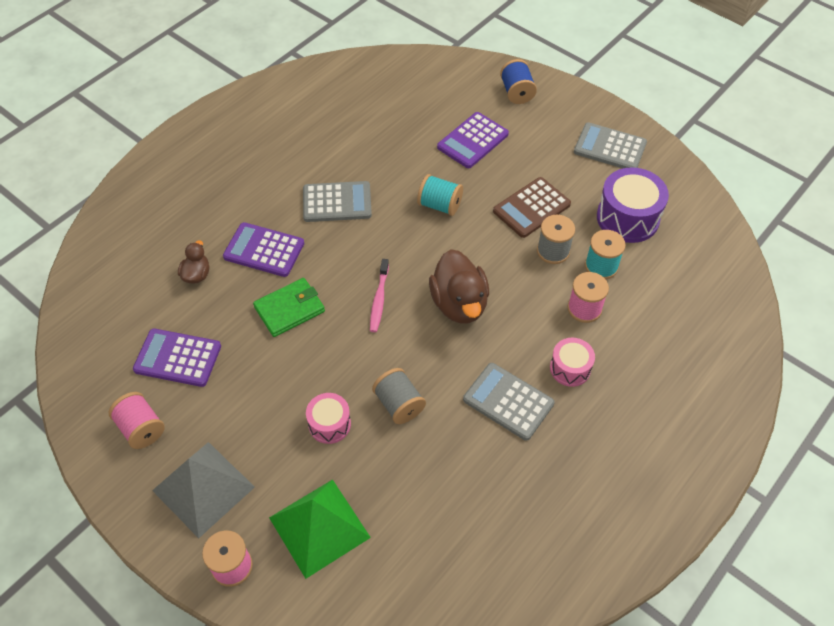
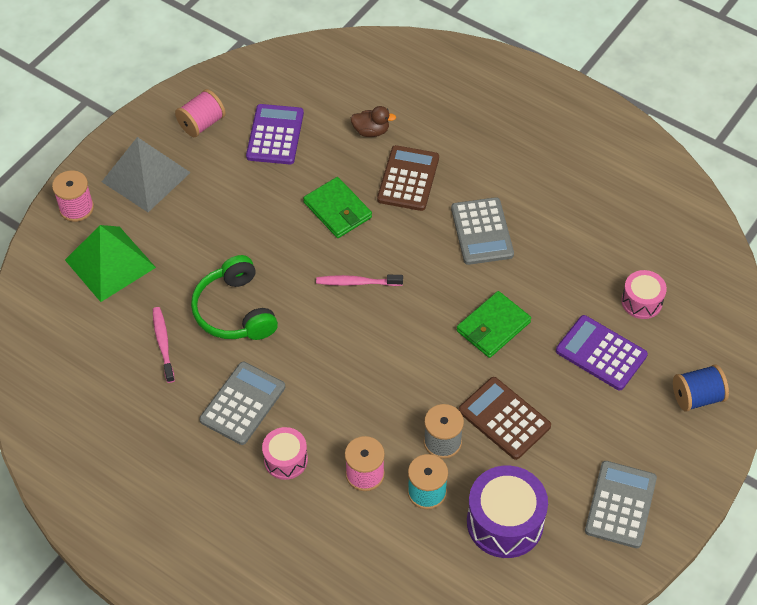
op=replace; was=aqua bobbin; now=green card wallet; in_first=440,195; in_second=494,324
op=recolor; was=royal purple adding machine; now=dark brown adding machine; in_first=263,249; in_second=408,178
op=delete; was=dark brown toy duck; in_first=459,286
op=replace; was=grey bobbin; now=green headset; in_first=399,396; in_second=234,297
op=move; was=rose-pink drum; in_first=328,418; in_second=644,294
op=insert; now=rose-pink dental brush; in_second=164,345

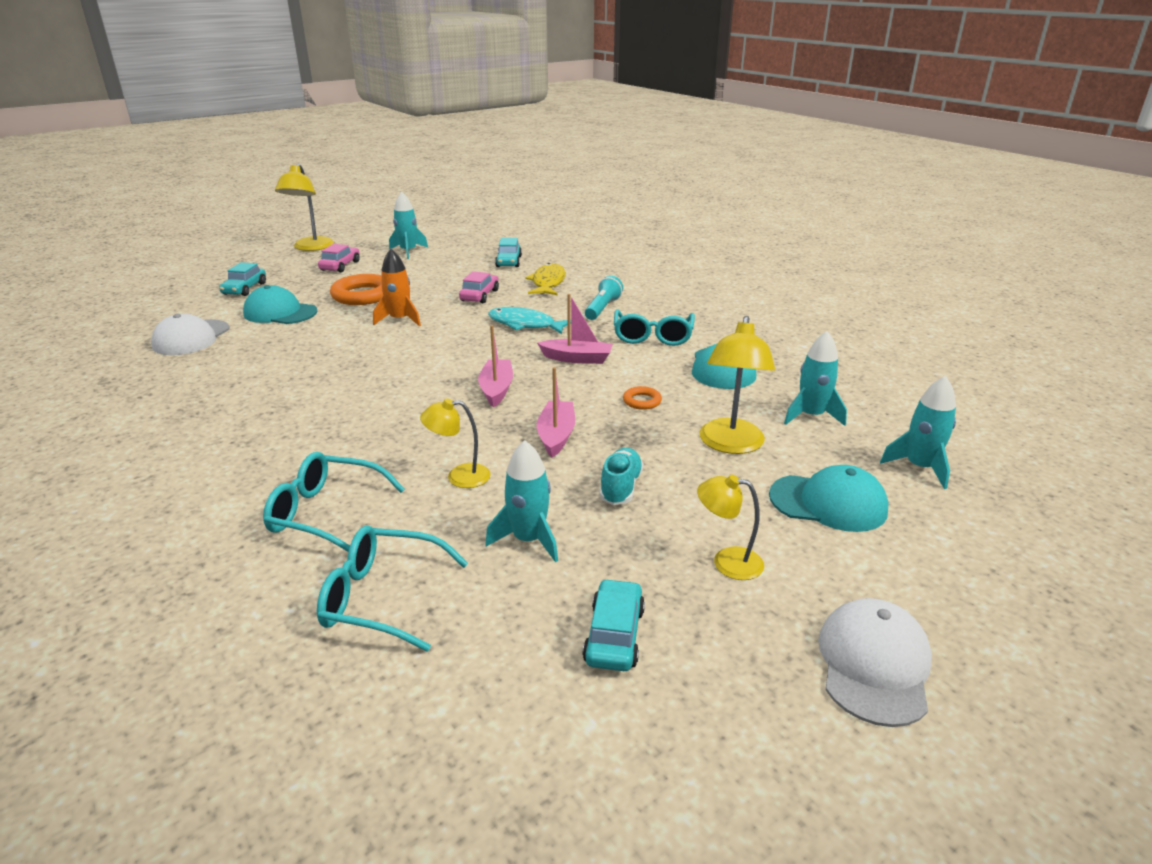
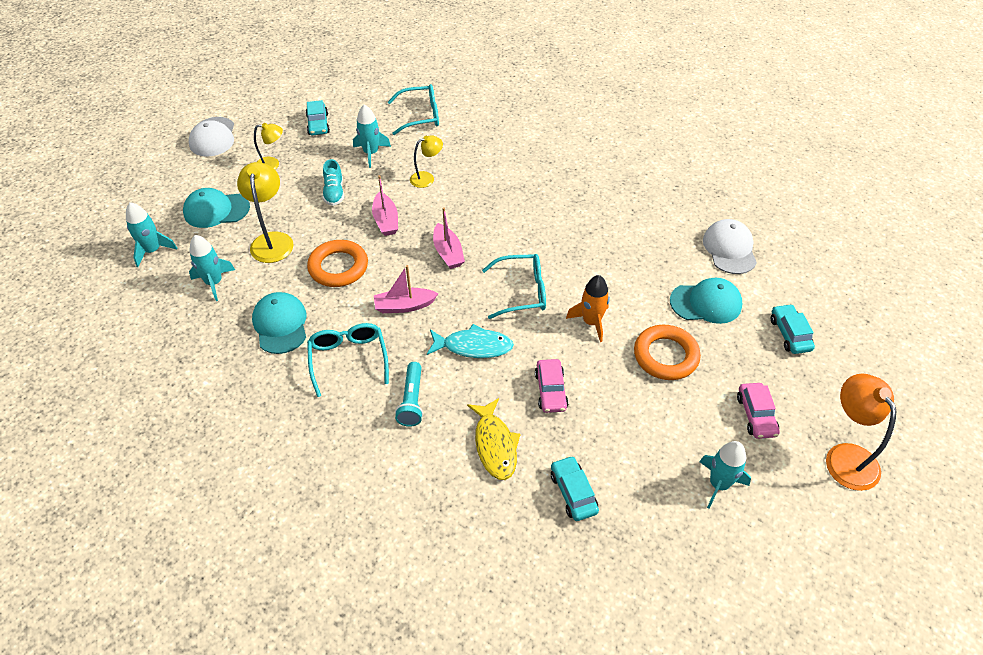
op=recolor; was=bright yellow desk lamp; now=orange-coloured desk lamp; in_first=304,207; in_second=861,432
op=resize; was=orange-coloured hoop; in_first=642,398; in_second=337,263; ratio=2.09
op=move; was=aqua eyeglasses; in_first=334,502; in_second=514,286

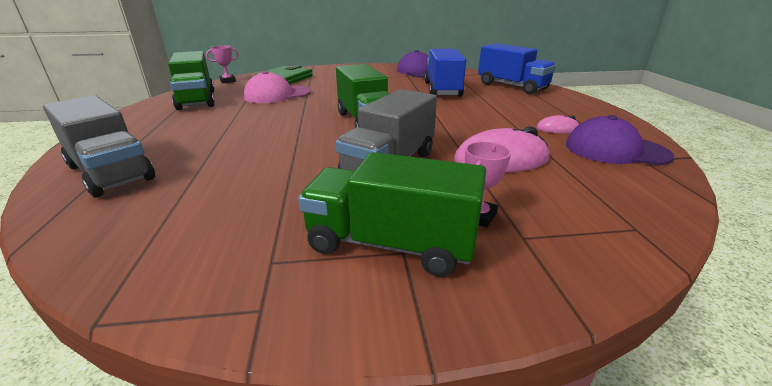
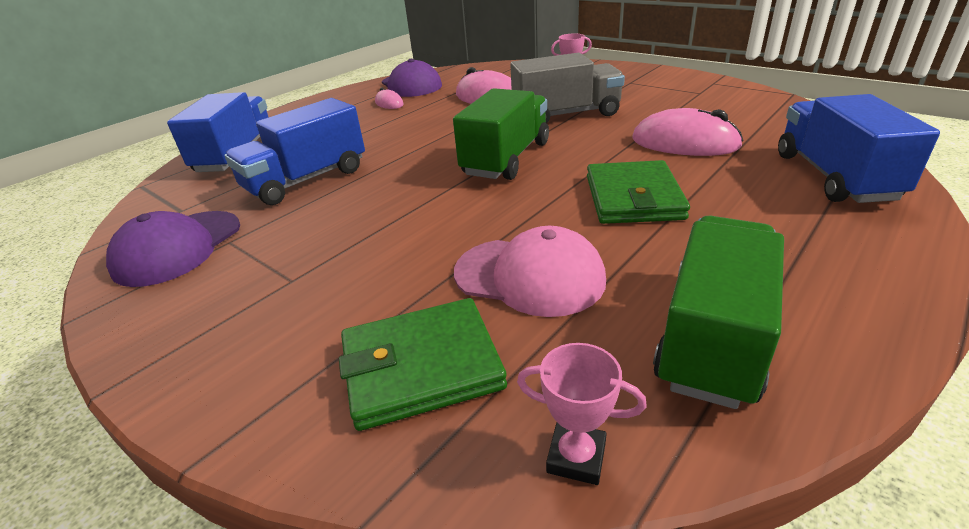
op=recolor; was=grey truck; now=cobalt truck; in_first=99,146; in_second=859,148
op=delete; was=green truck; in_first=392,214
op=insert; now=rose-pink computer mouse; in_second=687,132
op=insert; now=green card wallet; in_second=638,192

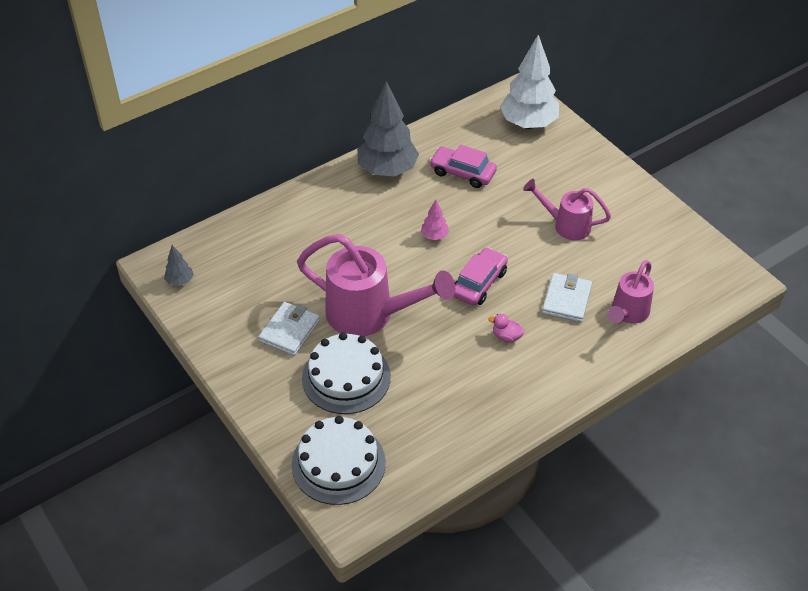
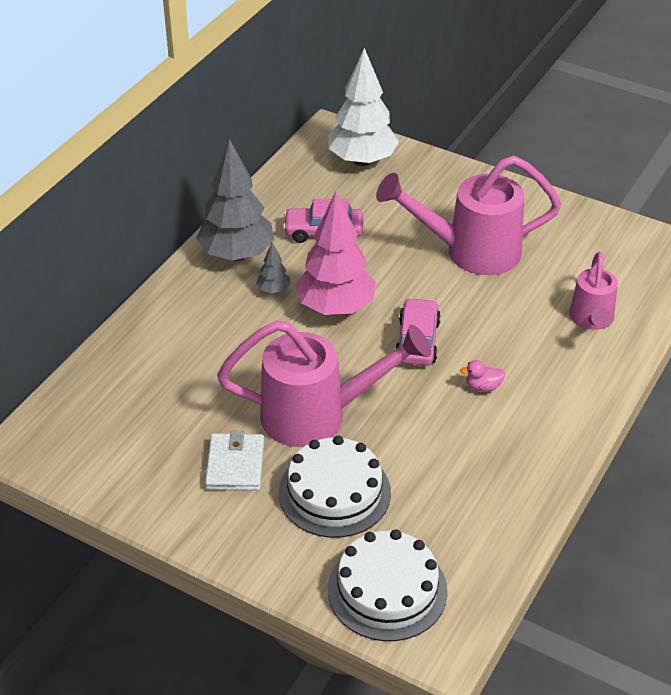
op=resize; was=rose-pink watering pot; in_first=567,209; in_second=469,215; ratio=1.72
op=resize; was=rose-pink tree; in_first=435,220; in_second=335,253; ratio=2.3
op=move; was=grey tree; in_first=179,265; in_second=273,268
op=delete; was=white card wallet; in_first=567,298

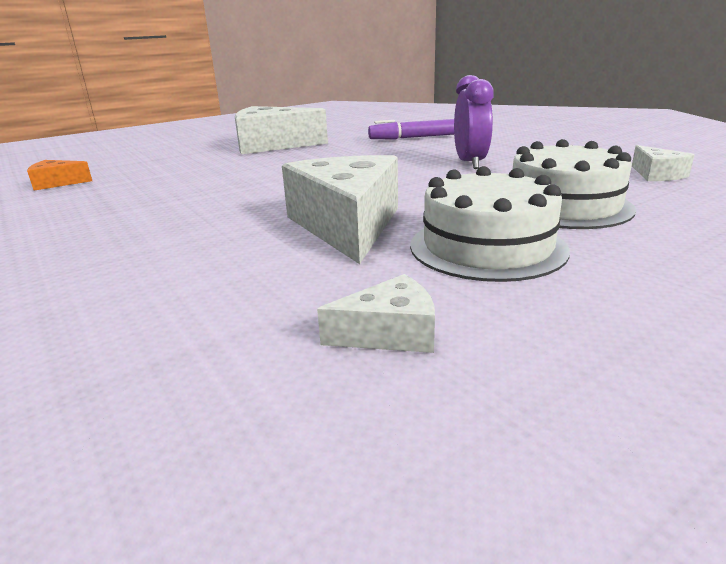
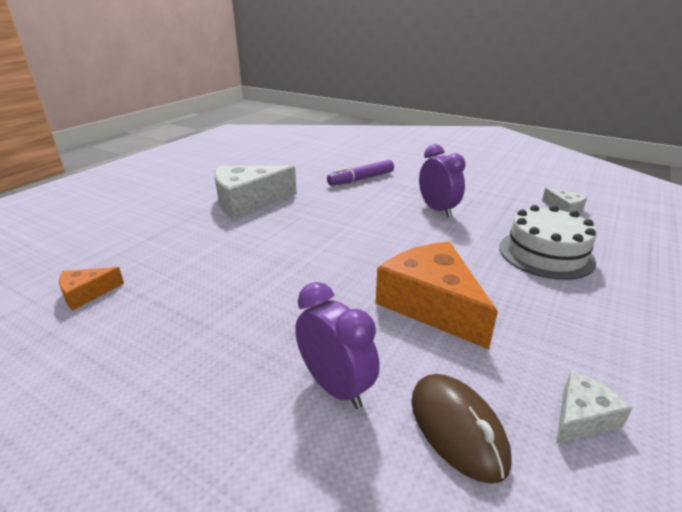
op=recolor; was=white cheese; now=orange-coloured cheese; in_first=340,209; in_second=437,295
op=delete; was=white layer cake; in_first=490,224
op=insert; now=royal purple clock; in_second=337,345
op=insert; now=dark brown computer mouse; in_second=461,429

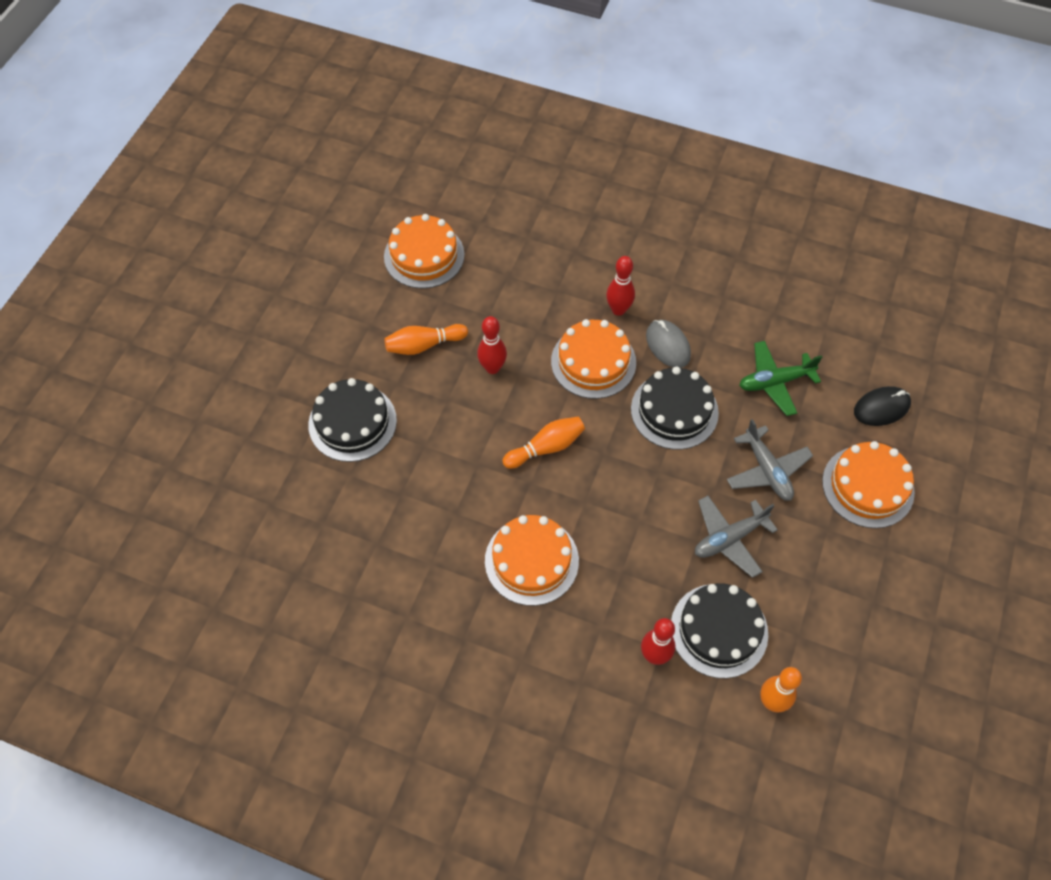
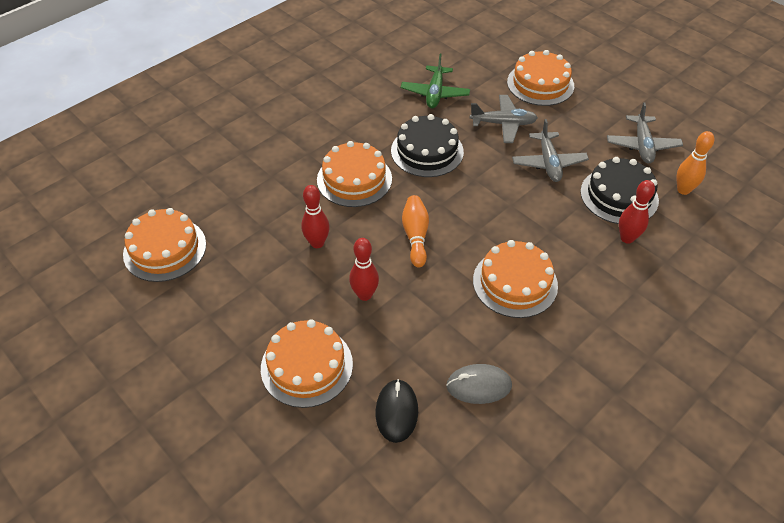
op=move; was=red tenpin; in_first=620,286; in_second=364,269
op=move; was=grey computer mouse; in_first=668,344; in_second=479,384
op=delete; was=orange-coloured tenpin; in_first=426,339
op=recolor; was=black layer cake; now=orange-coloured layer cake; in_first=352,420; in_second=307,363
op=move; was=black computer mouse; in_first=882,406; in_second=396,411
op=insert; now=grey aeroplane; in_second=645,132

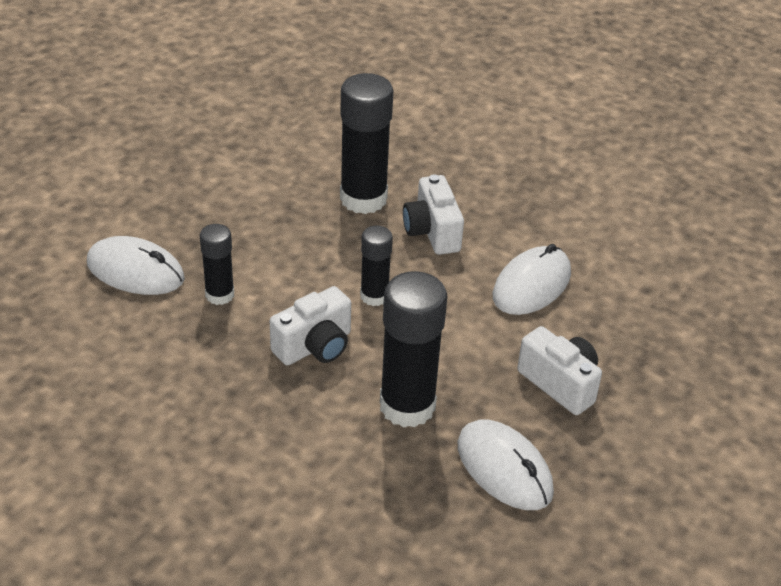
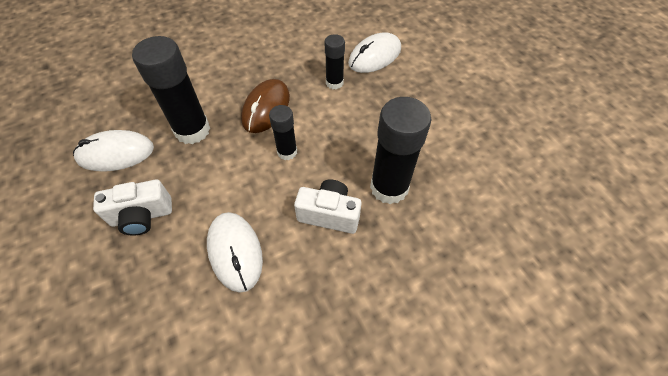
op=replace; was=white camera; now=dark brown computer mouse; in_first=310,325; in_second=265,106

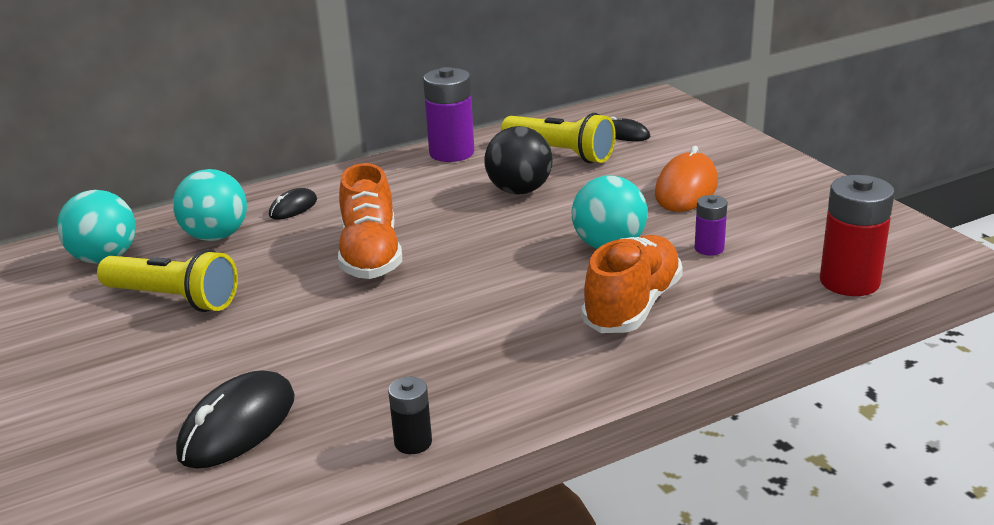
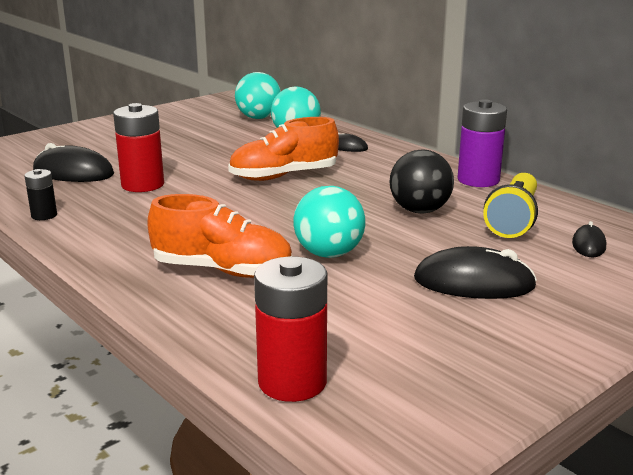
op=recolor; was=orange-coloured computer mouse; now=black computer mouse; in_first=686,179; in_second=475,272
op=delete; was=royal purple power cell; in_first=711,225
op=delete; was=bright yellow pocket torch; in_first=167,280
op=insert; now=red power cell; in_second=138,147

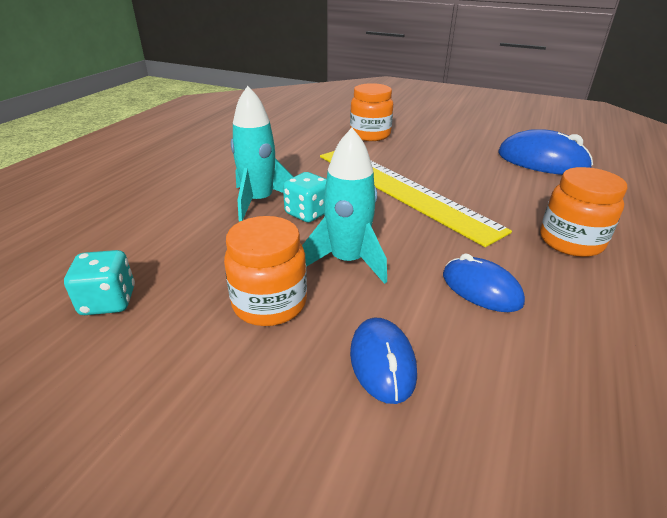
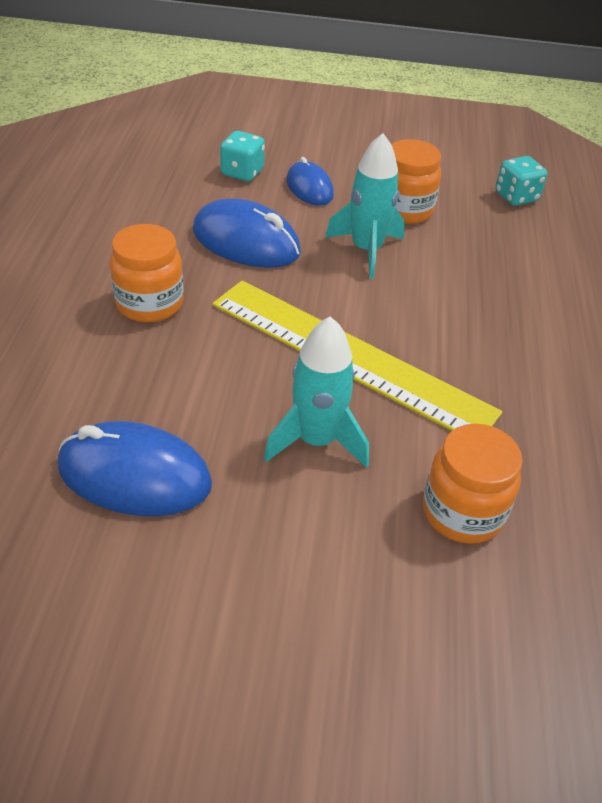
op=move; was=aqua spaceship; in_first=262,153; in_second=316,392
op=move; was=aqua game die; in_first=305,197; in_second=242,156
op=resize; was=cobalt computer mouse; in_first=484,282; in_second=247,233; ratio=1.6

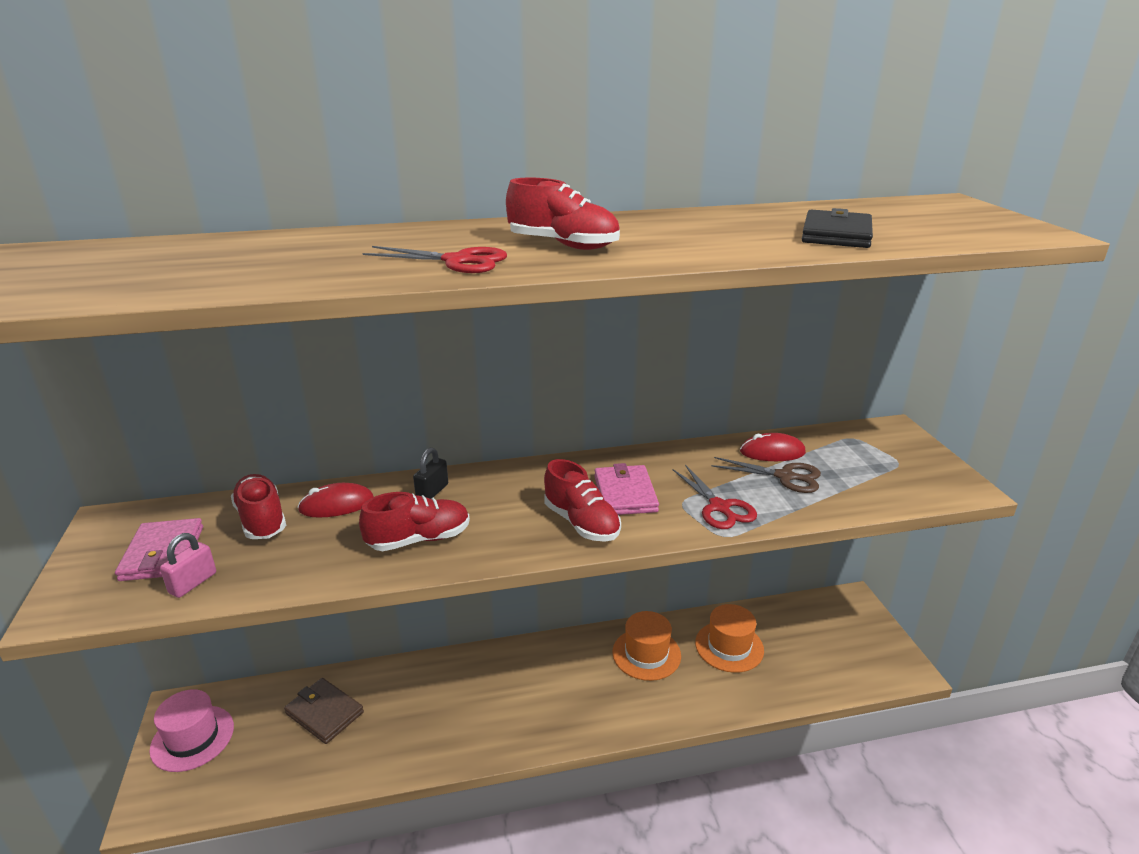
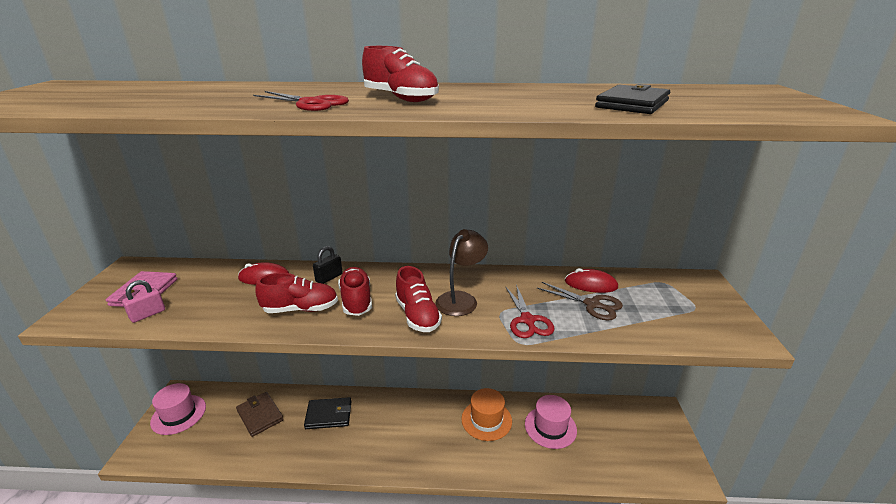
op=replace; was=rose-pink card wallet; now=dark brown desk lamp; in_first=626,489; in_second=461,272
op=move; was=red lace-up shoe; in_first=258,506; in_second=355,291
op=recolor; was=orange-coloured hat; now=rose-pink hat; in_first=729,638; in_second=551,422
op=insert; now=black card wallet; in_second=327,413

